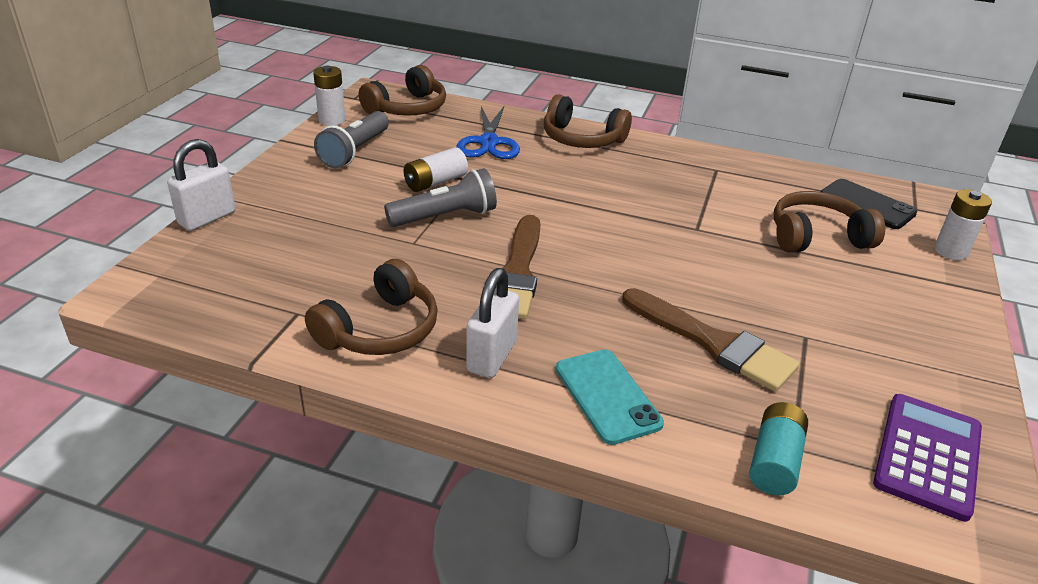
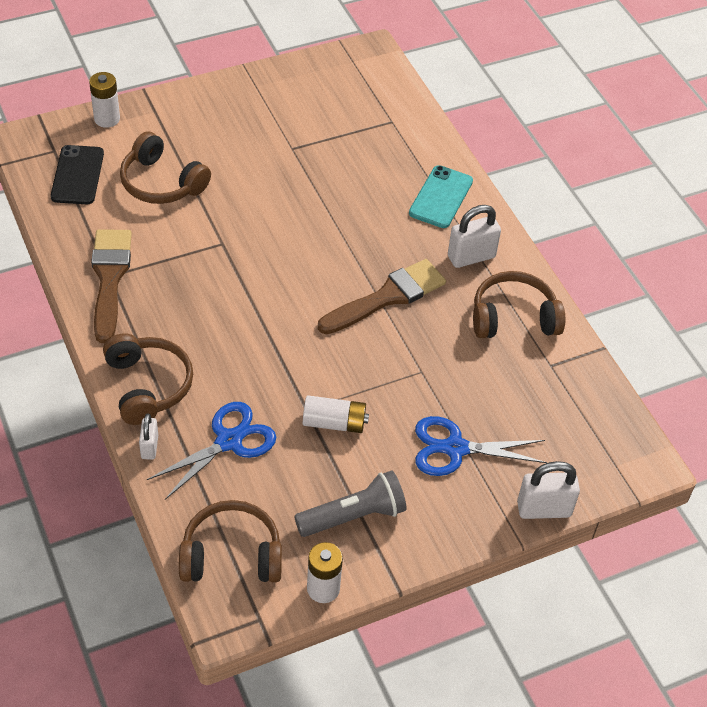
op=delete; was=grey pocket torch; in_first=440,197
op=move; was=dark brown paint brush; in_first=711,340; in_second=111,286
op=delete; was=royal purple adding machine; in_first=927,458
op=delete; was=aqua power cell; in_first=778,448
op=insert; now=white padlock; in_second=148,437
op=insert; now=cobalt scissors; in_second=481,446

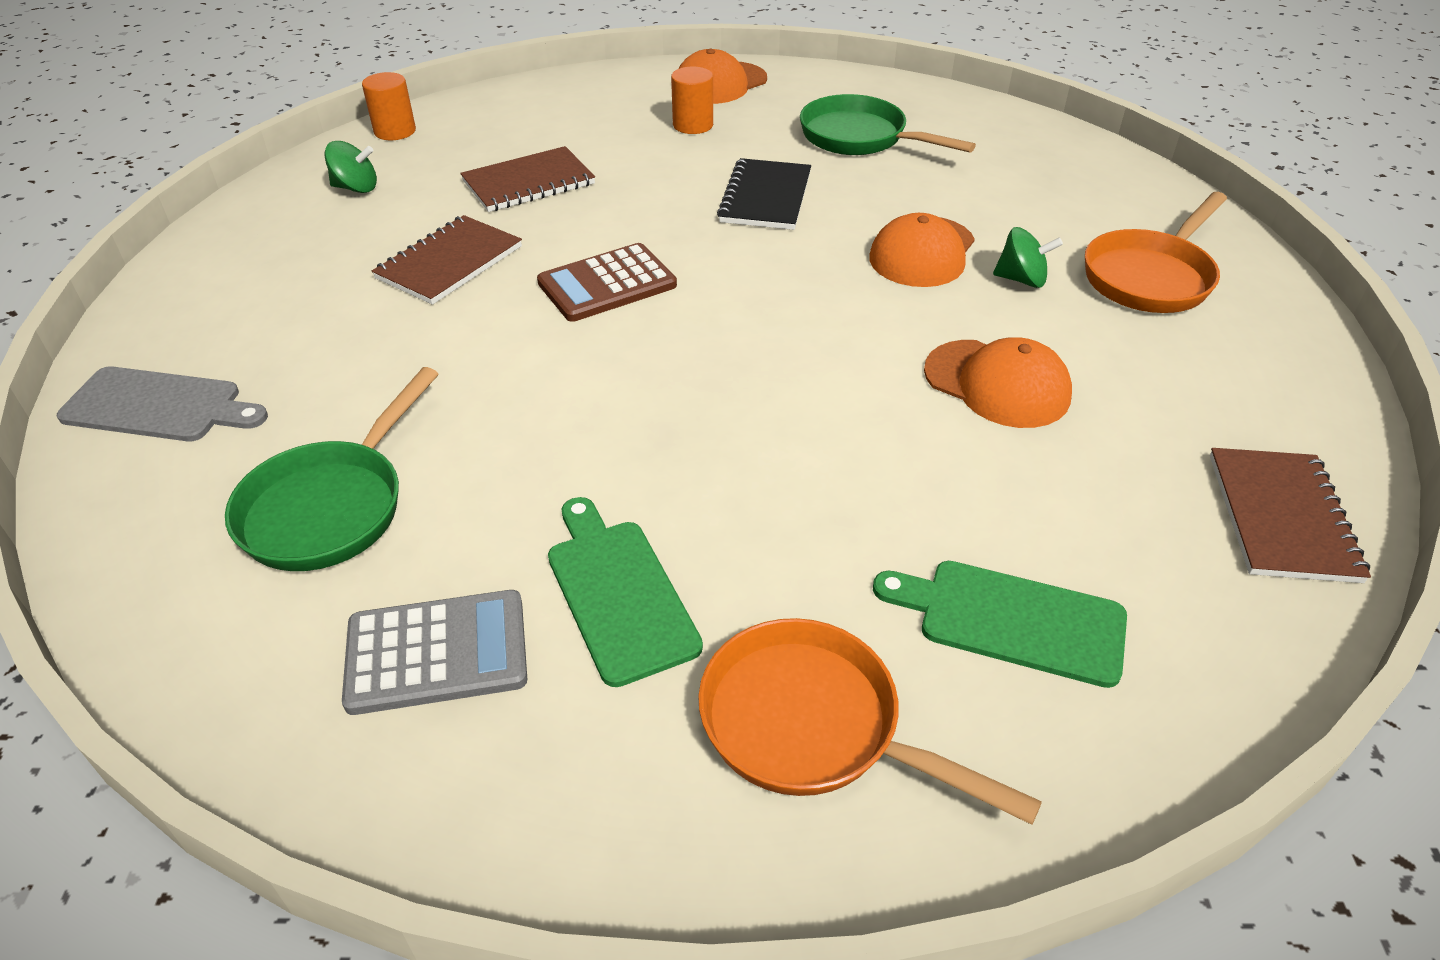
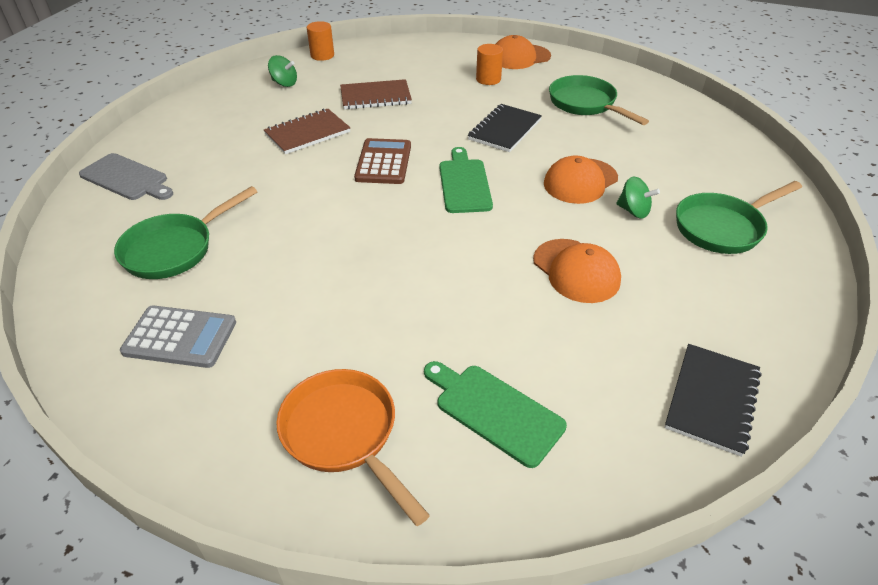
op=recolor; was=orange-coloured pan; now=green pan; in_first=1156,252; in_second=739,217
op=rotate; was=dark brown adding machine; in_first=607,282; in_second=382,161; clockwise=105
op=recolor; was=dark brown notebook; now=black notebook; in_first=1290,515; in_second=713,400
op=move; was=green cutting board; in_first=625,592; in_second=466,180

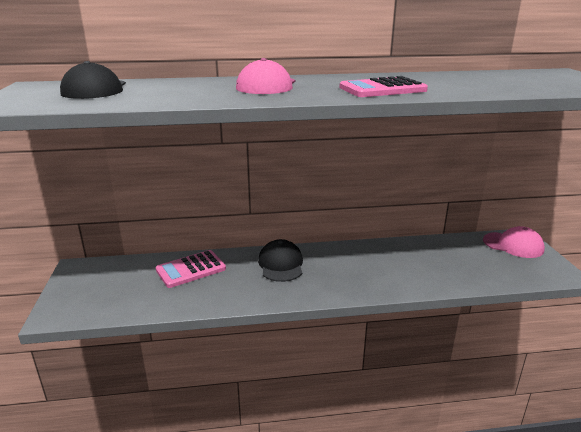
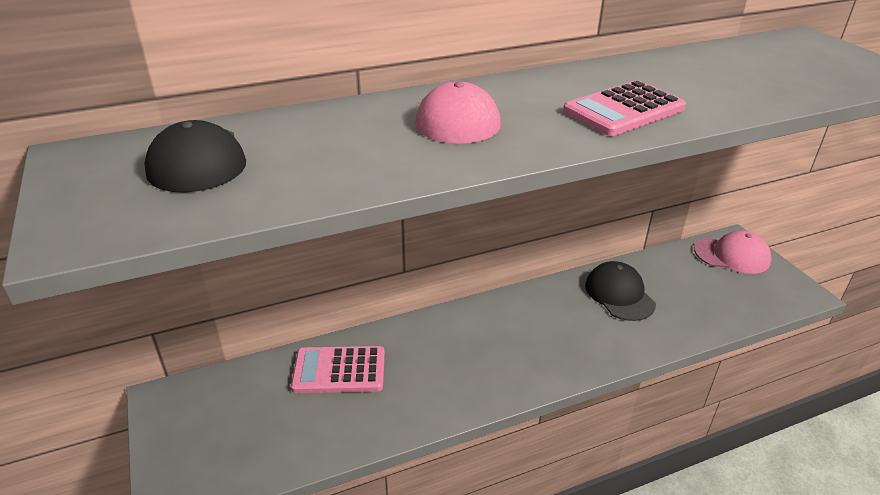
op=move; was=black peaked cap; in_first=280,260; in_second=620,291
op=rotate; was=rose-pink adding machine; in_first=190,269; in_second=338,369; clockwise=45

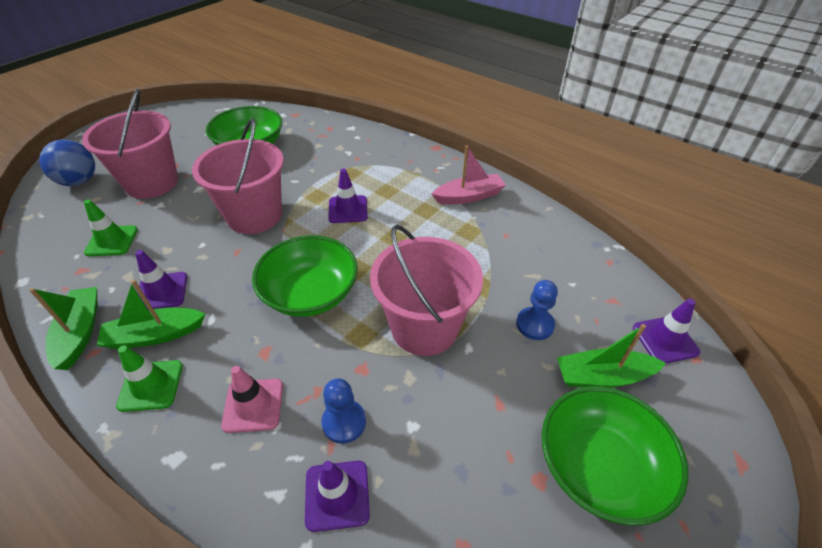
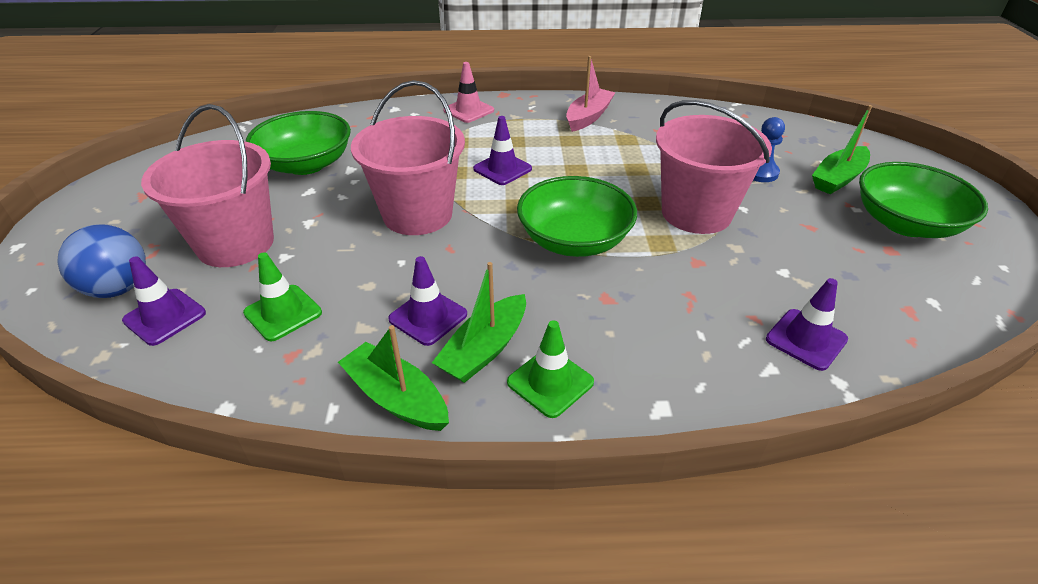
op=move; was=royal purple safety cone; in_first=666,331; in_second=164,301
op=move; was=rose-pink safety cone; in_first=252,399; in_second=468,92
op=delete; was=cobalt game pawn; in_first=343,411

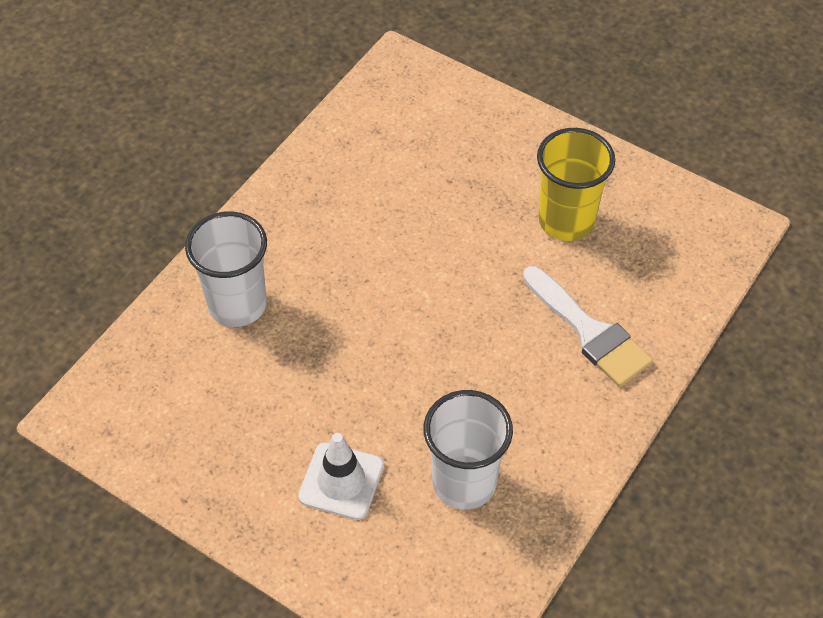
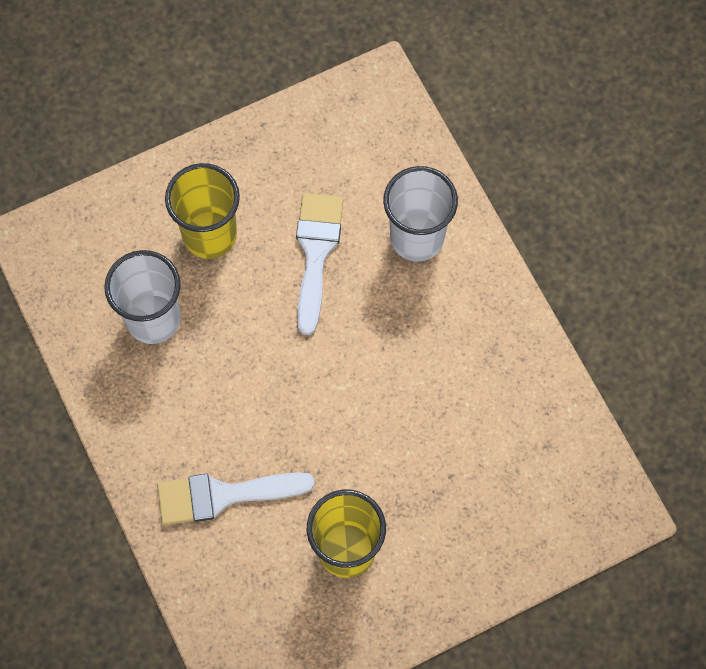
op=replace; was=white safety cone; now=bright yellow cup; in_first=341,476; in_second=202,211
op=insert; now=white paint brush; in_second=319,264

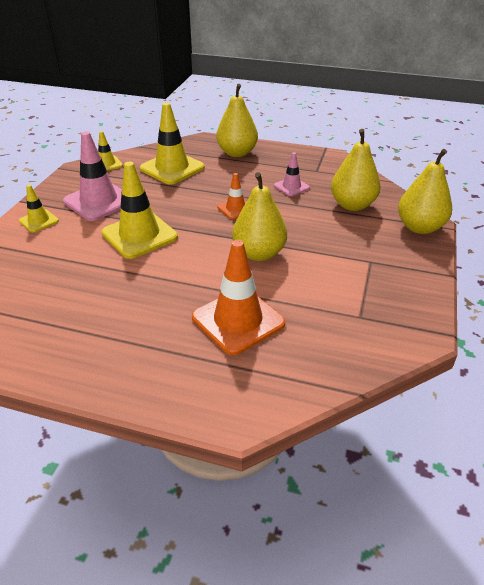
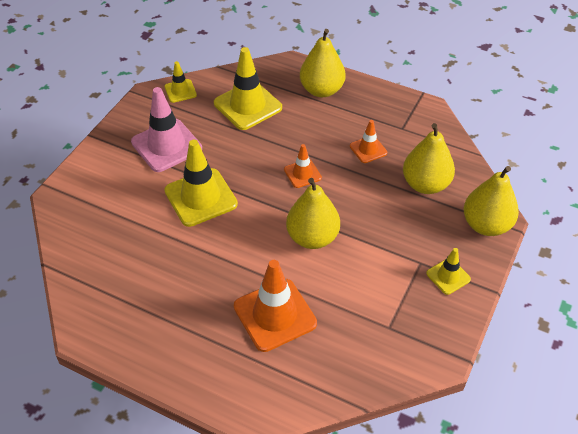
op=recolor; was=rose-pink safety cone; now=orange-coloured safety cone; in_first=292,174; in_second=368,141
op=move; was=bright yellow safety cone; in_first=39,208; in_second=448,271

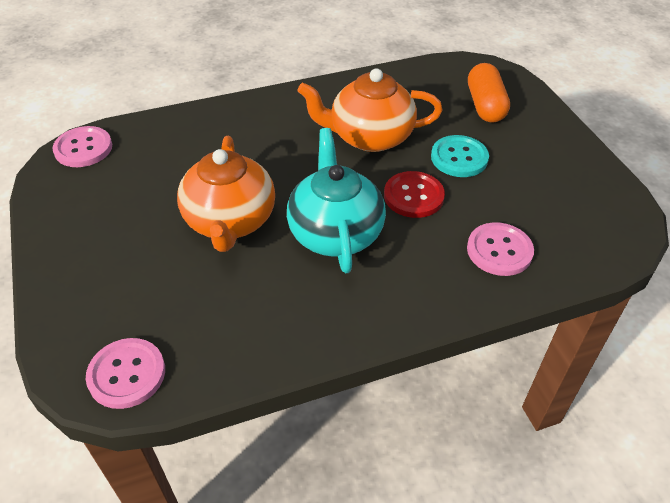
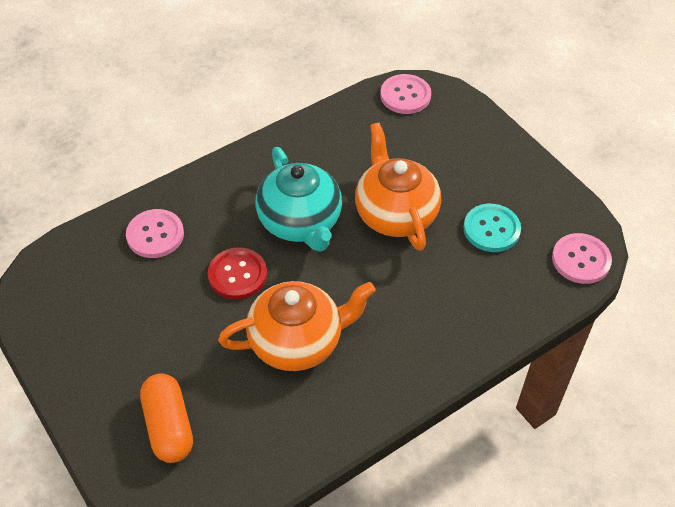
op=move; was=aqua sewing button; in_first=460,156; in_second=492,228

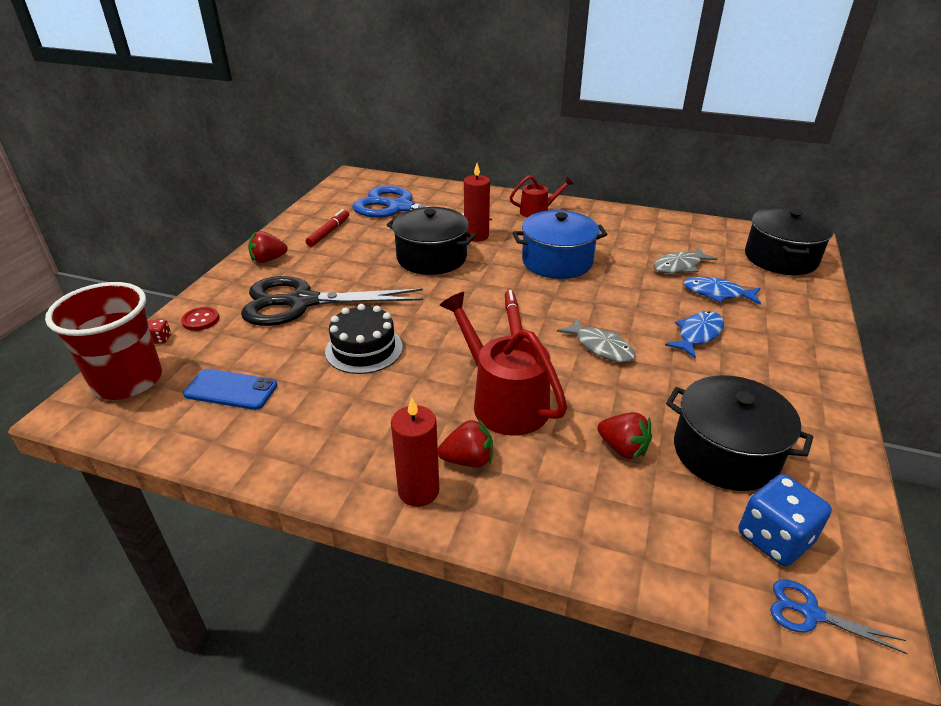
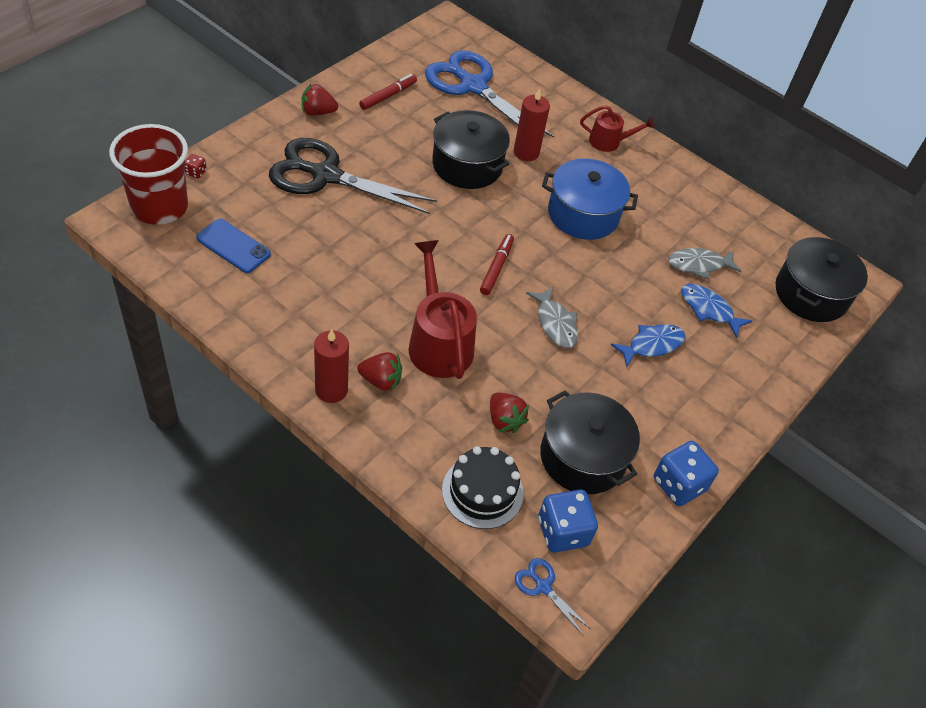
op=move; was=black layer cake; in_first=364,339; in_second=482,487
op=delete; was=red sewing button; in_first=200,319
op=insert; now=cobalt game die; in_second=686,473

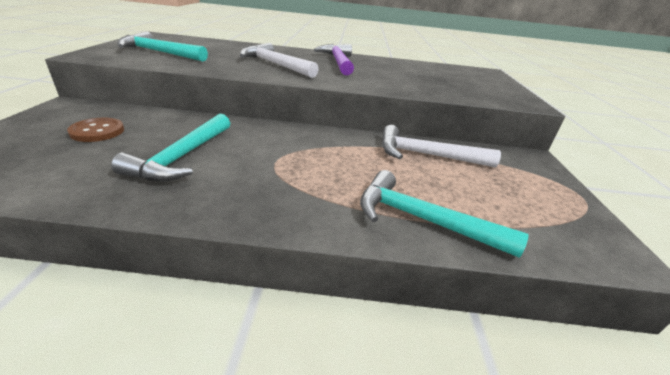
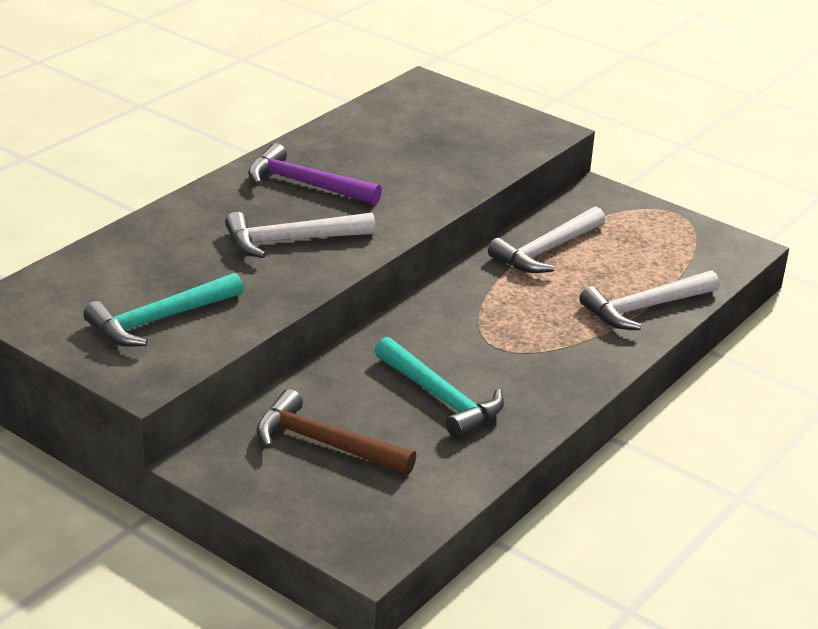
op=replace; was=dark brown sewing button; now=dark brown hammer; in_first=95,130; in_second=336,432
op=recolor; was=aqua hammer; now=white hammer; in_first=444,214; in_second=649,300

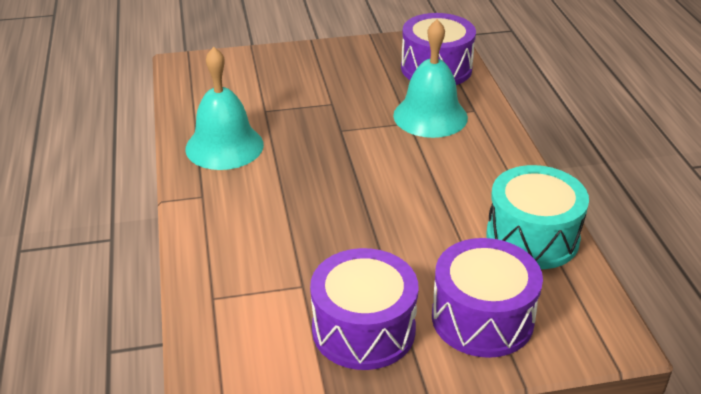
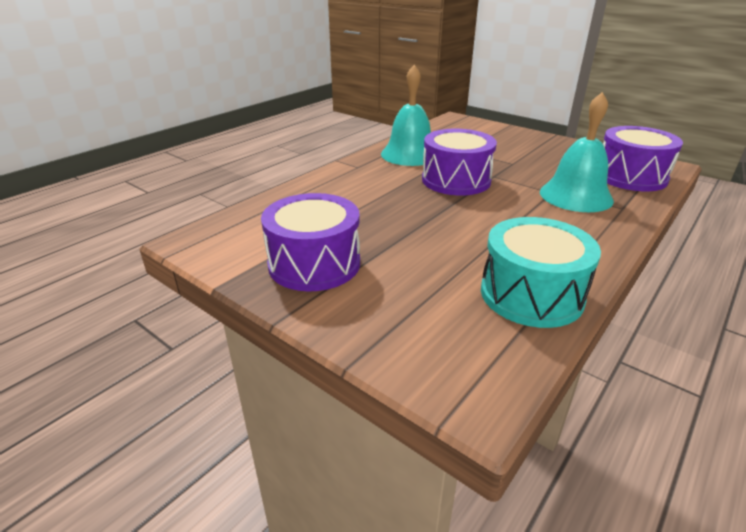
op=move; was=royal purple drum; in_first=487,298; in_second=459,162

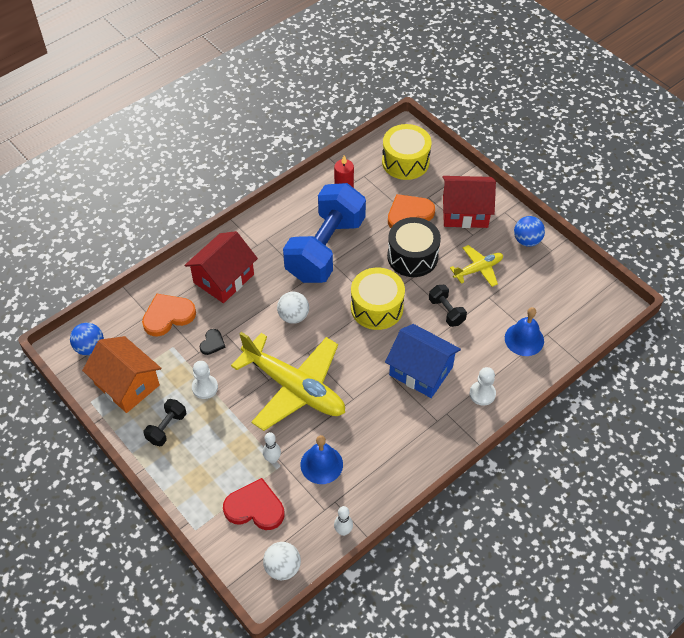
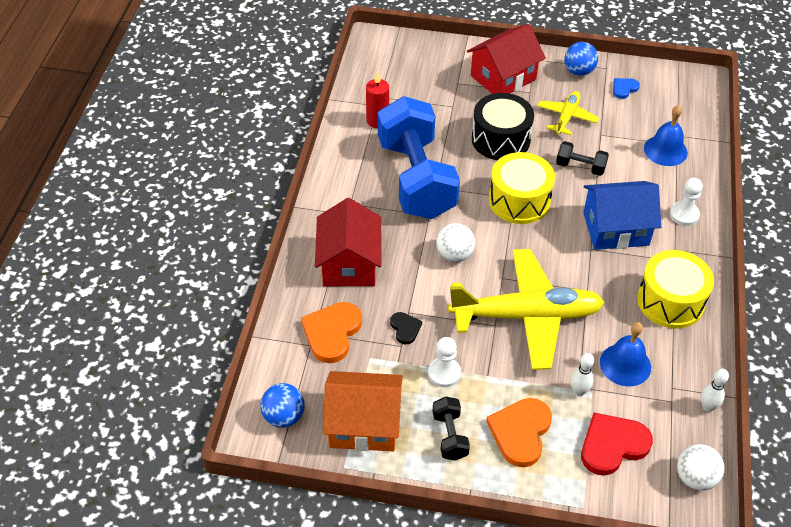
op=move; was=bright yellow drum; in_first=406,152; in_second=675,289
op=move; was=orange-coloured love heart; in_first=411,211; in_second=519,433
op=insert; now=cobalt love heart; in_second=626,88

